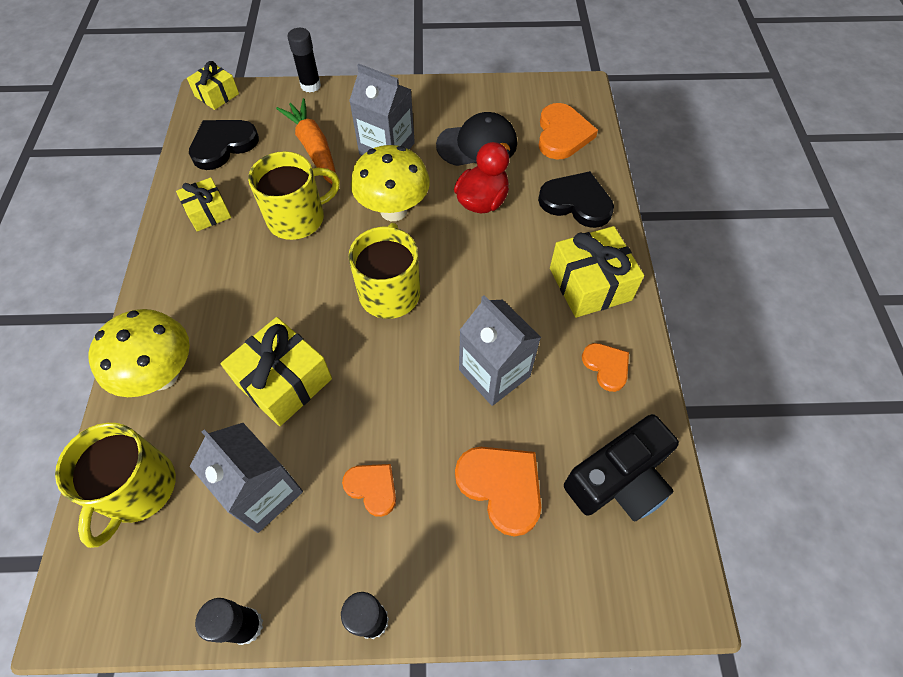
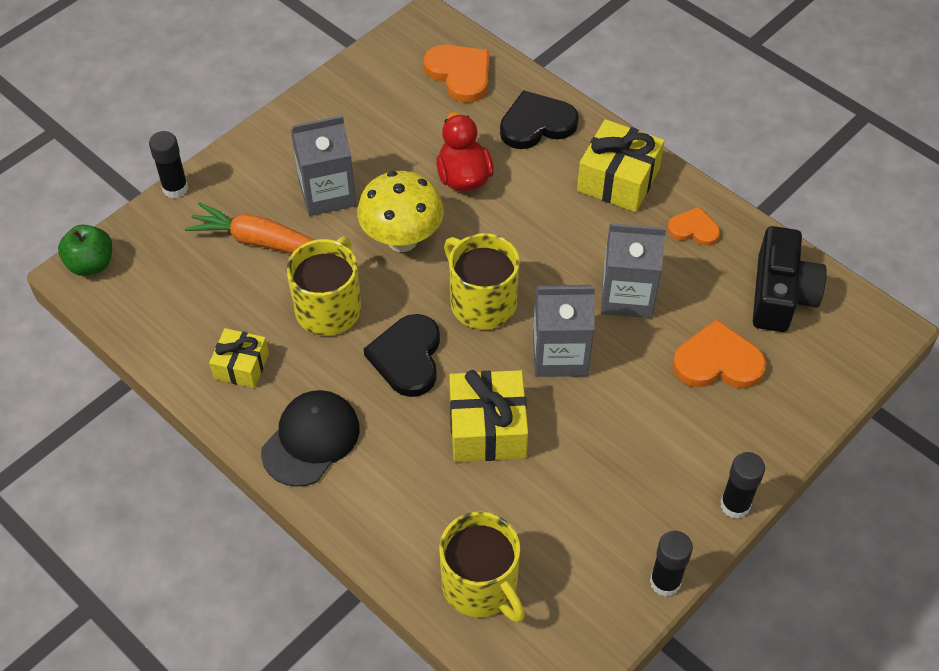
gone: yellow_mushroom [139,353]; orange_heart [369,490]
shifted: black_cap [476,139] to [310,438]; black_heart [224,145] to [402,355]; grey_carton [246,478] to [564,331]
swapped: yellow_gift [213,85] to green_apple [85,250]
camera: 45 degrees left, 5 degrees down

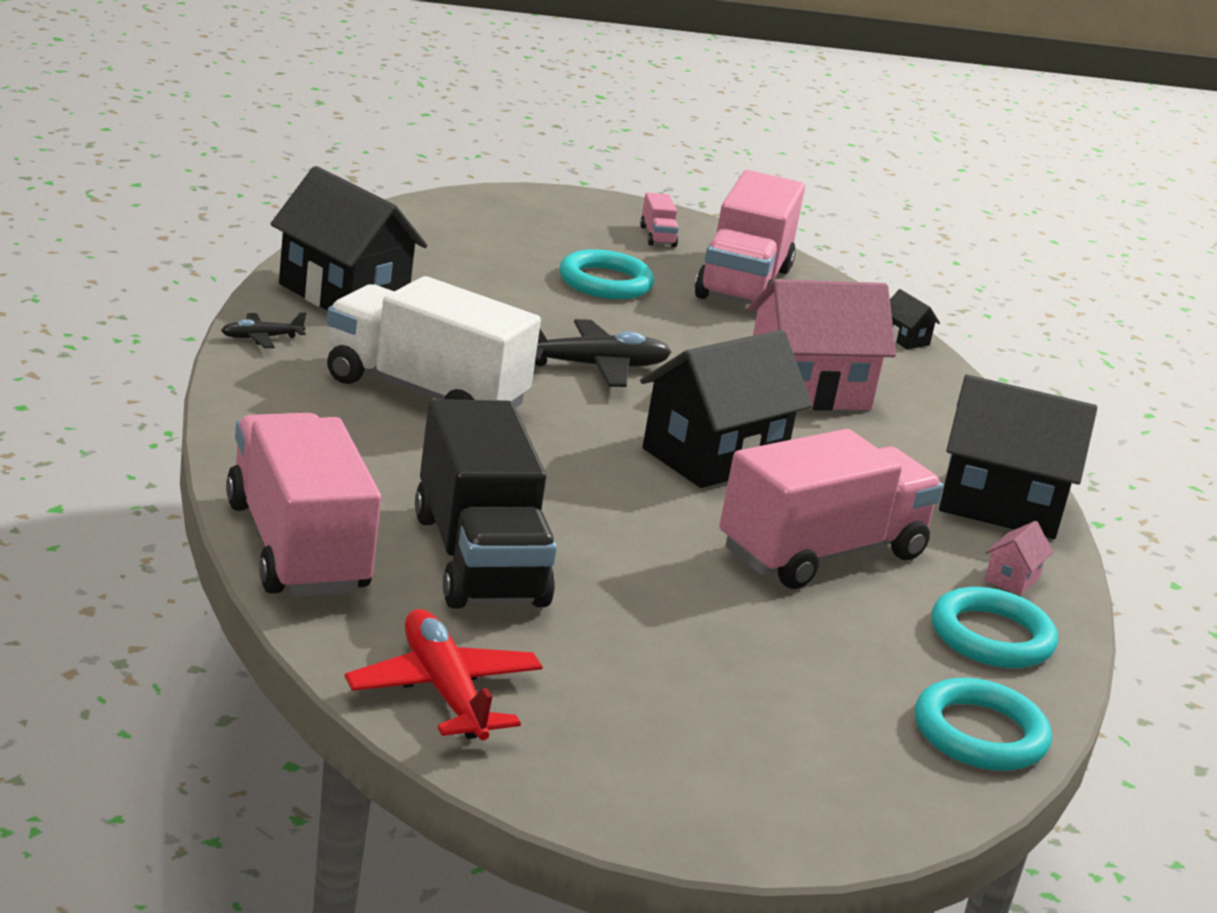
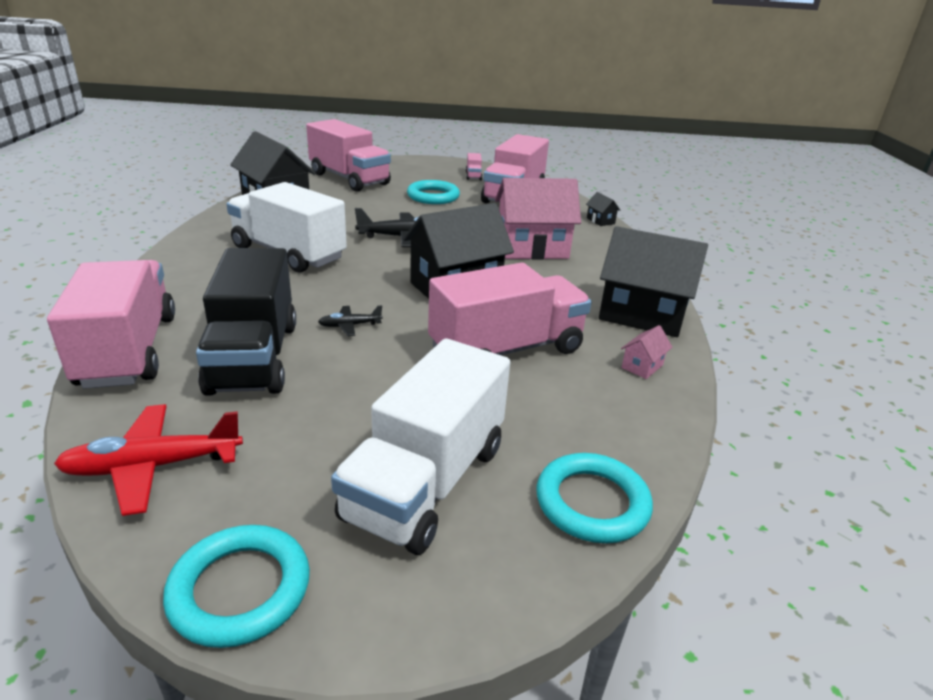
new: pink_truck [348,155]; white_truck [420,446]
shifted: turquoise_ring [995,627] to [236,586]; black_plane [263,330] to [350,320]
rotated: red_plane [444,674] = [148,460] 90 degrees counterclockwise
camera: 10 degrees right, 5 degrees up

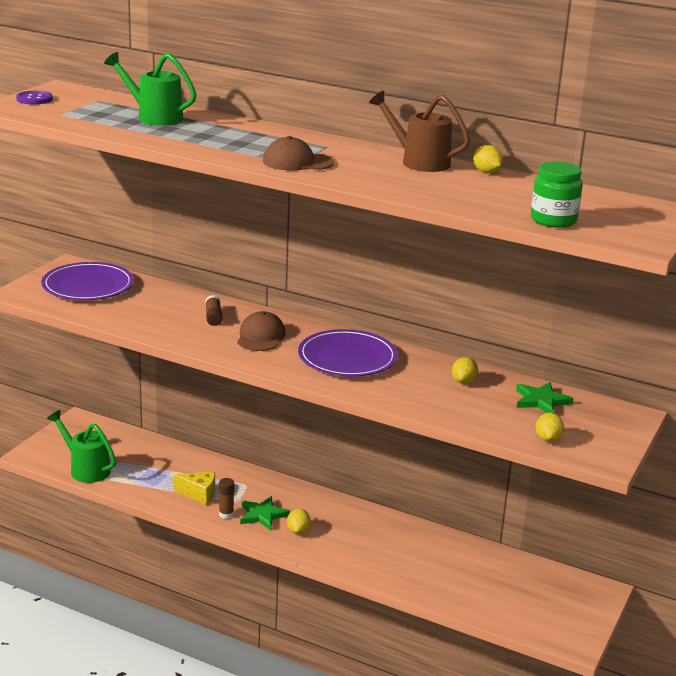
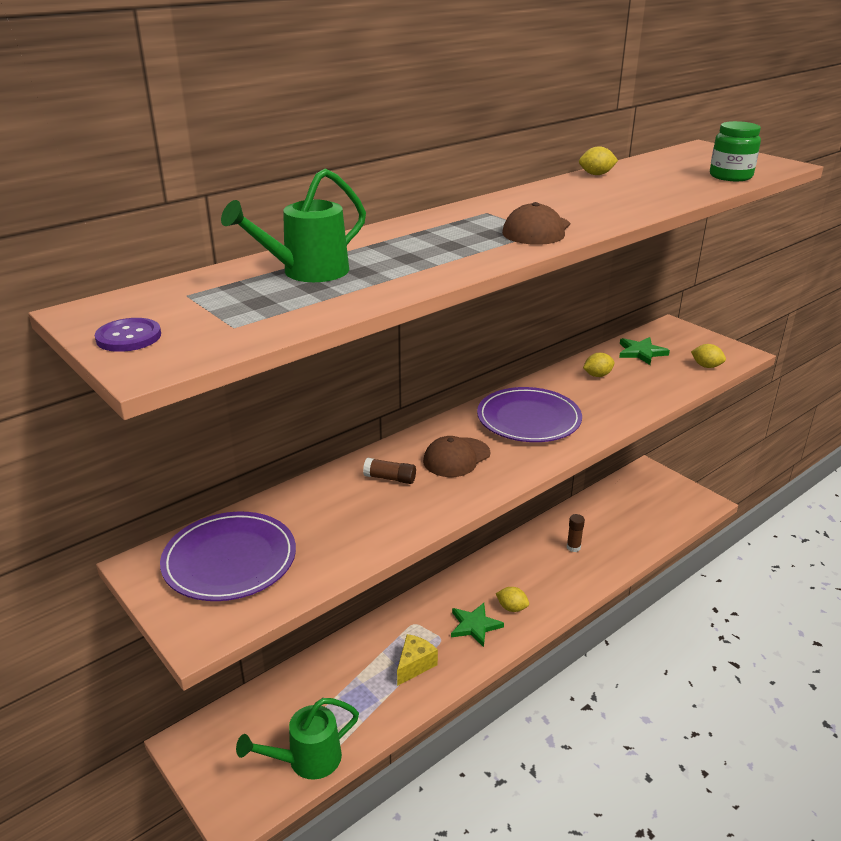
gone: brown_watering_can [419,131]
shifted: brown_glue_stick [226,498] to [576,533]
rotated: brown_cap [261,331] = [456,456] 75 degrees counterclockwise; yellow_lemon [465,370] = [599,365] 60 degrees counterclockwise
camera: 65 degrees left, 5 degrees up

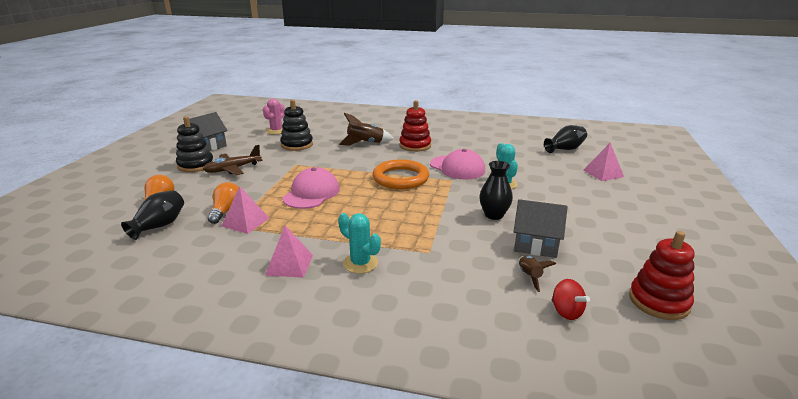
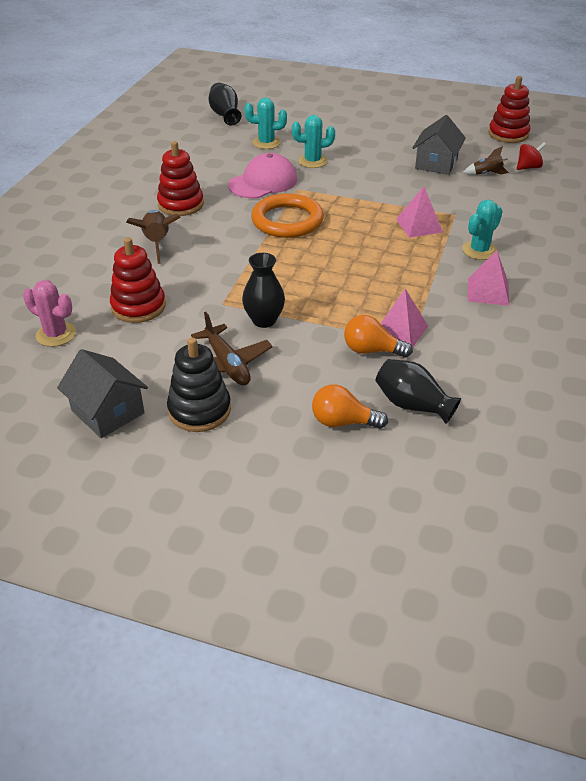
gone: pink_cap [311,188]
new: turquoise_cactus [266,123]
shifted: black_vase [496,190] to [263,290]; pink_pyramid [604,162] to [419,212]
repainted: black_stacking_toy [296,125] to red_stacking_toy [138,280]
camera: 85 degrees left, 15 degrees up

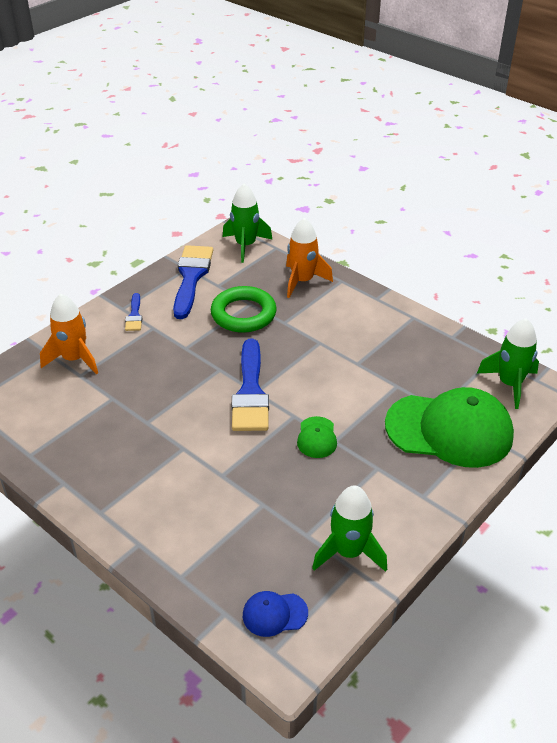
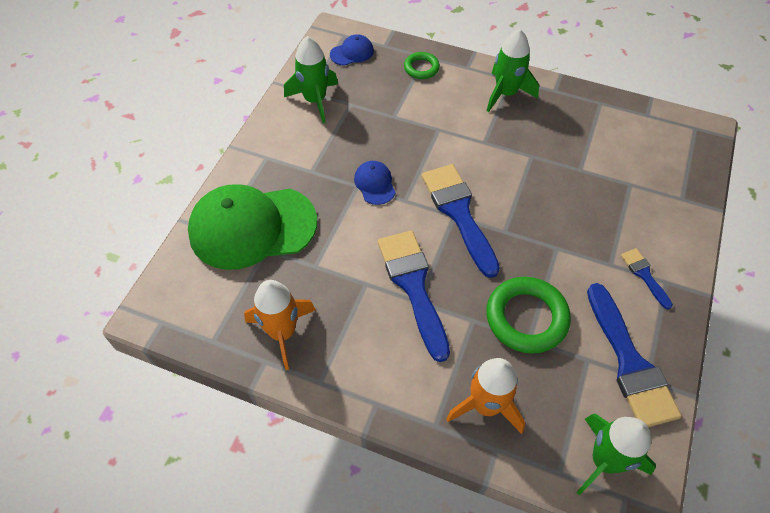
new: blue_brush [414,296]; green_ring [422,65]
shifted: orange_rocket [69,334] to [280,325]; green_rocket [508,363] to [513,70]
repainted: green_cap [317,437] to blue_cap [375,183]
camera: 160 degrees right, 15 degrees up

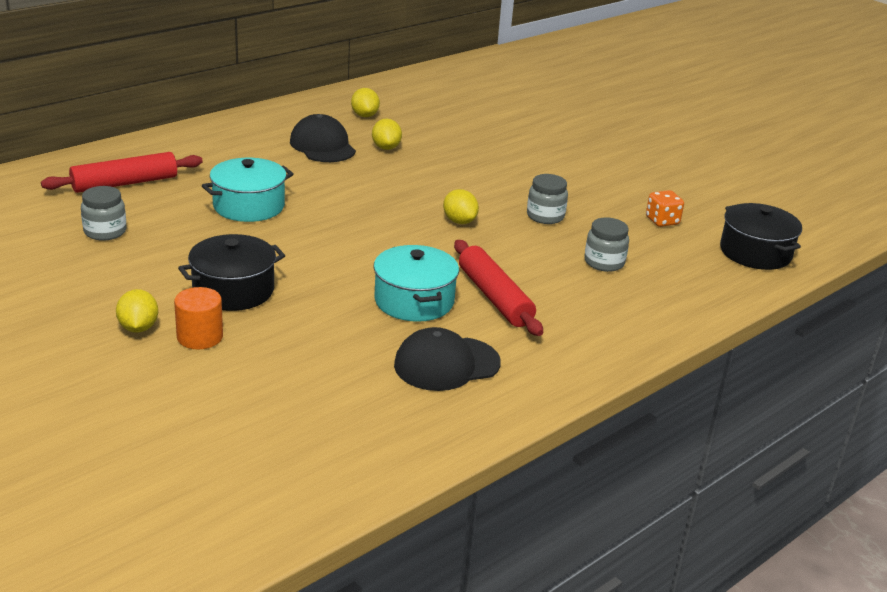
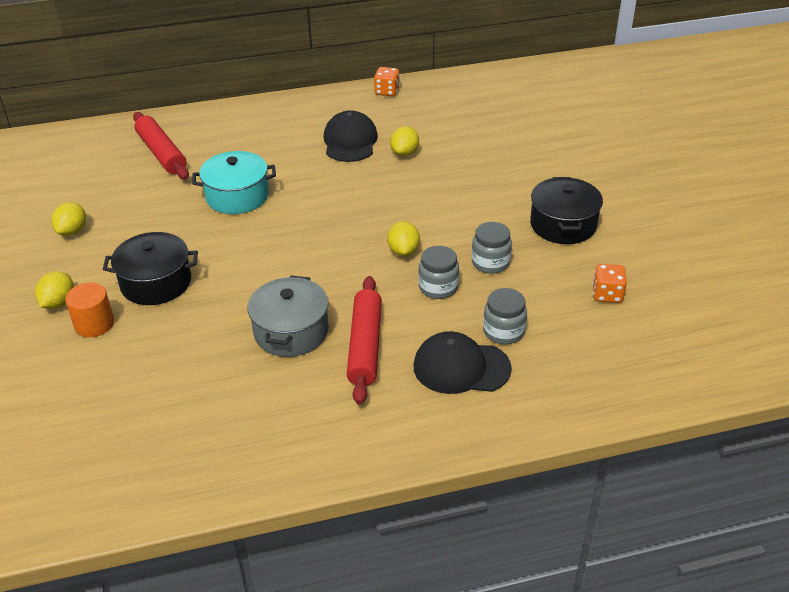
new: orange_dice [387,81]
shifted: yellow_lemon [365,102] to [69,219]; black_cap [447,359] to [462,362]; grey_jar [103,213] to [438,272]; black_pot [761,236] to [566,210]
repainted: turquoise_pot [416,283] to grey_pot [288,316]
rotated: red_rolling_pin [122,172] = [161,146] 60 degrees clockwise
camera: 30 degrees right, 10 degrees up

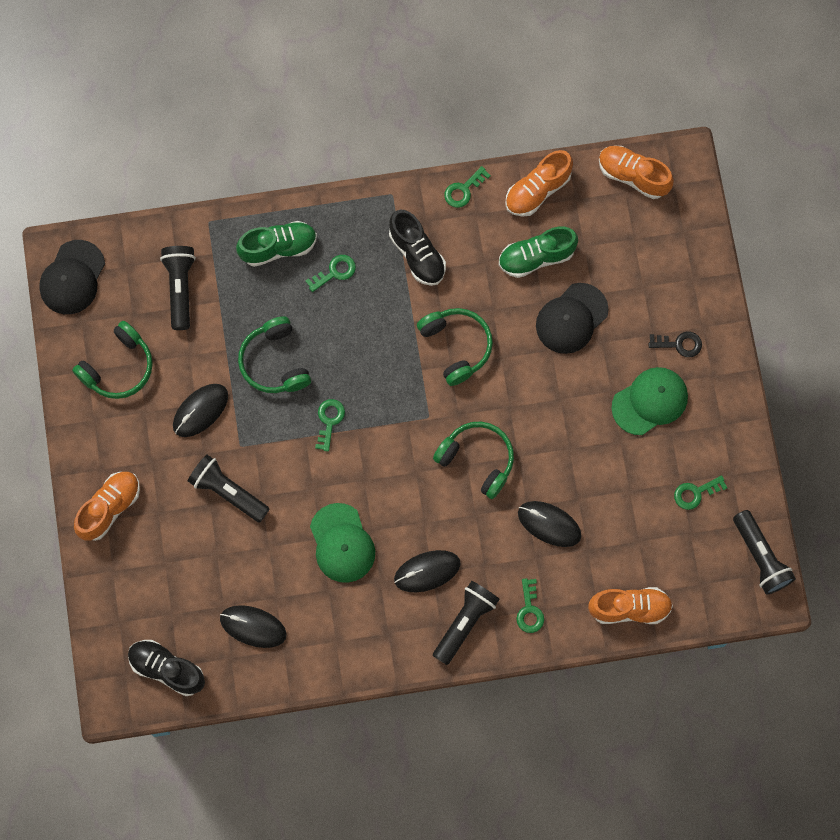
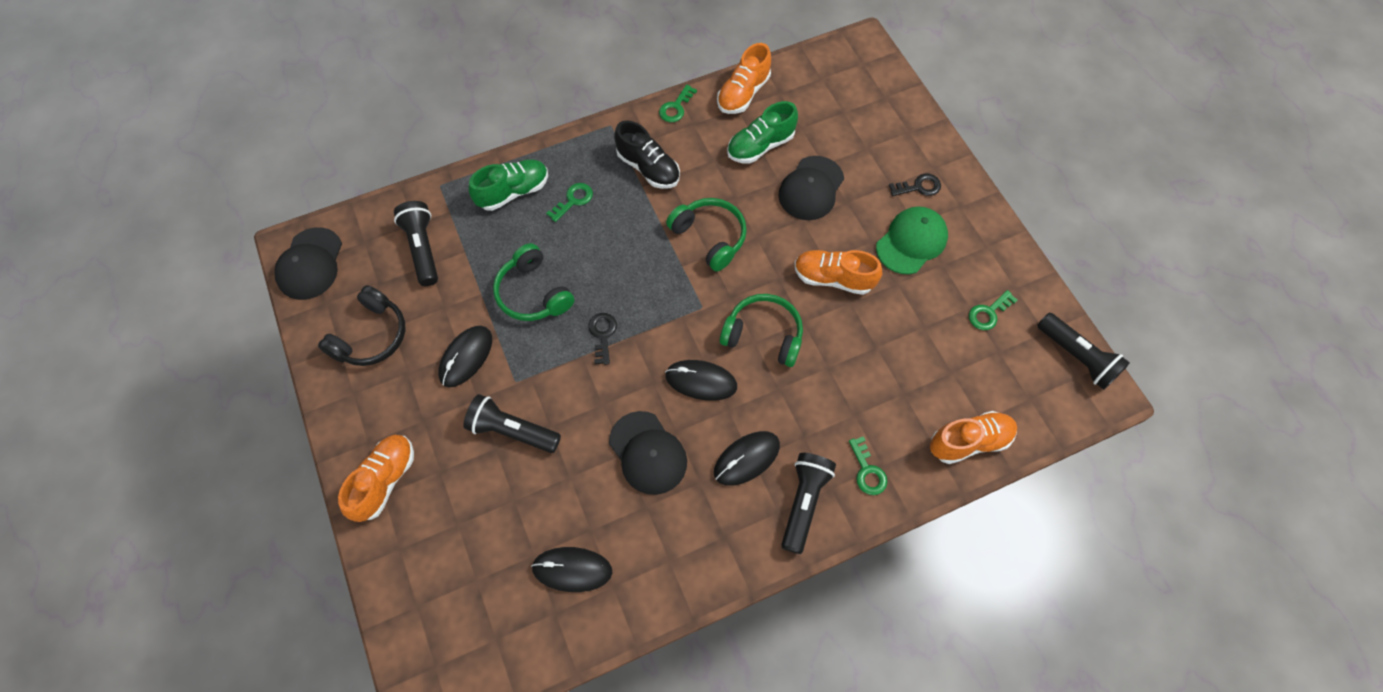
gone: black_shoe [166,668]
shifted: black_mouse [550,524] to [701,380]; orange_shoe [636,172] to [838,272]
repainted: green_headphones [112,360] to black_headphones [361,325]; green_key [330,425] to black_key [602,339]; green_cap [342,543] to black_cap [648,453]
camera: 15 degrees left, 10 degrees down

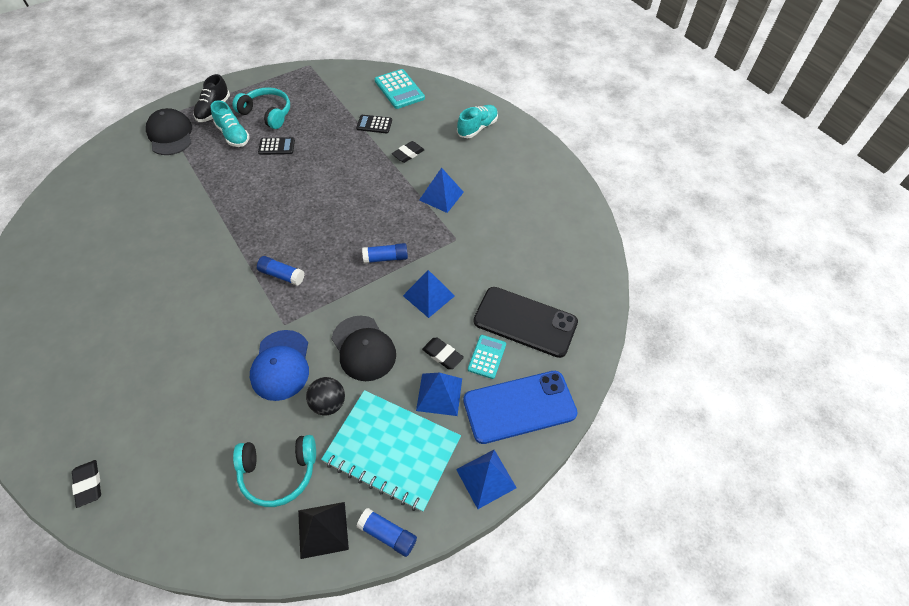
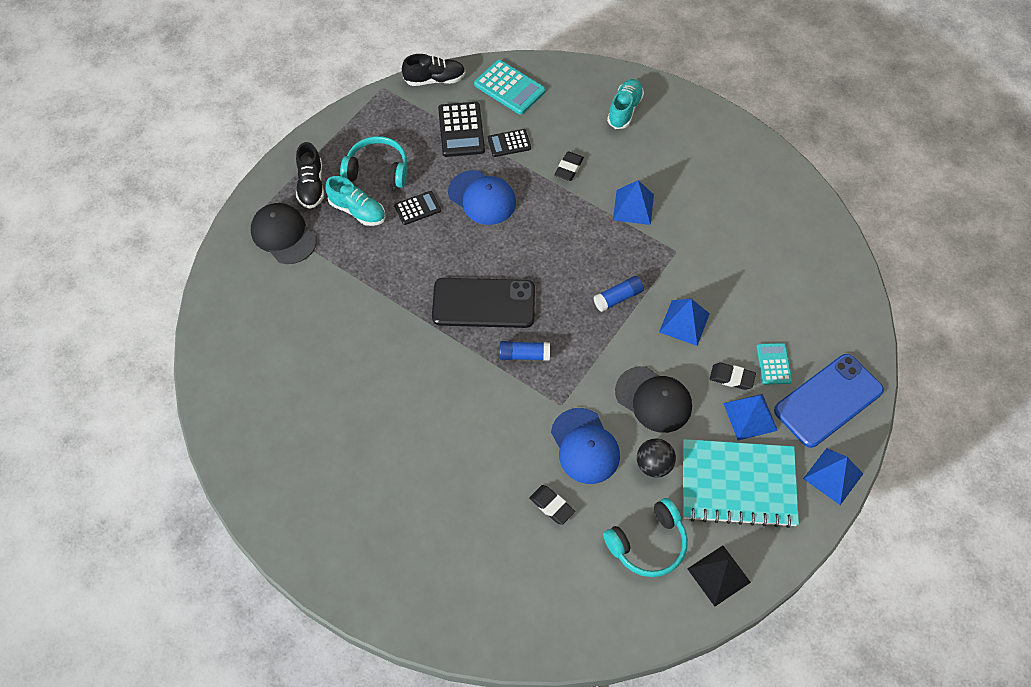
gone: blue_glue_stick [387,532]
new: black_shoe [434,70]; black_calculator [461,129]; blue_cap [482,197]
shifted: black_phone [526,322] to [483,303]; black_eraser [86,484] to [552,505]
camera: 20 degrees left, 5 degrees up

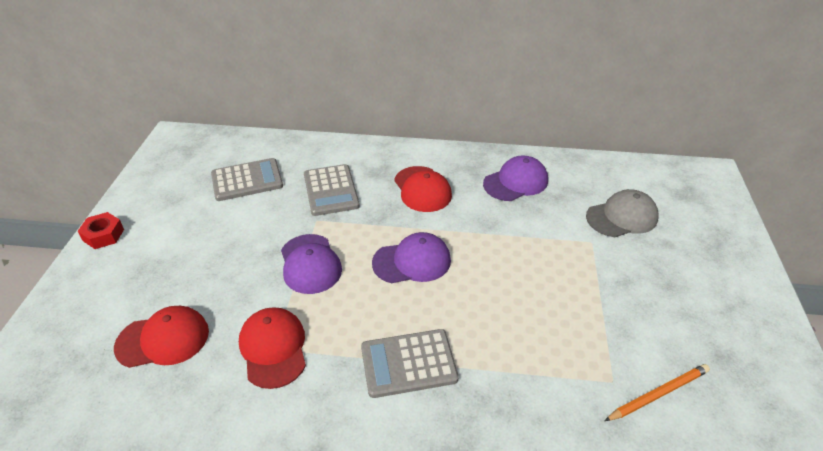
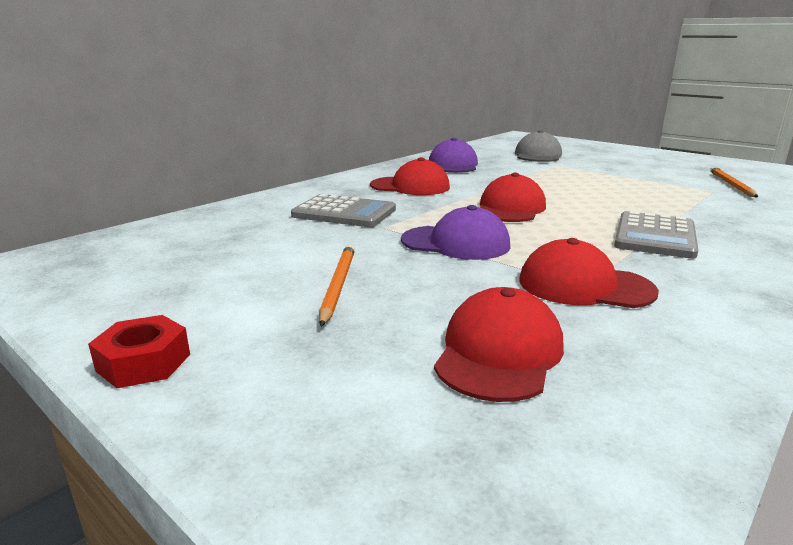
gone: grey_calculator [247,179]
new: orange_pencil [337,286]
repainted: purple_cap [411,257] to red_cap [513,197]
camera: 55 degrees left, 20 degrees down

